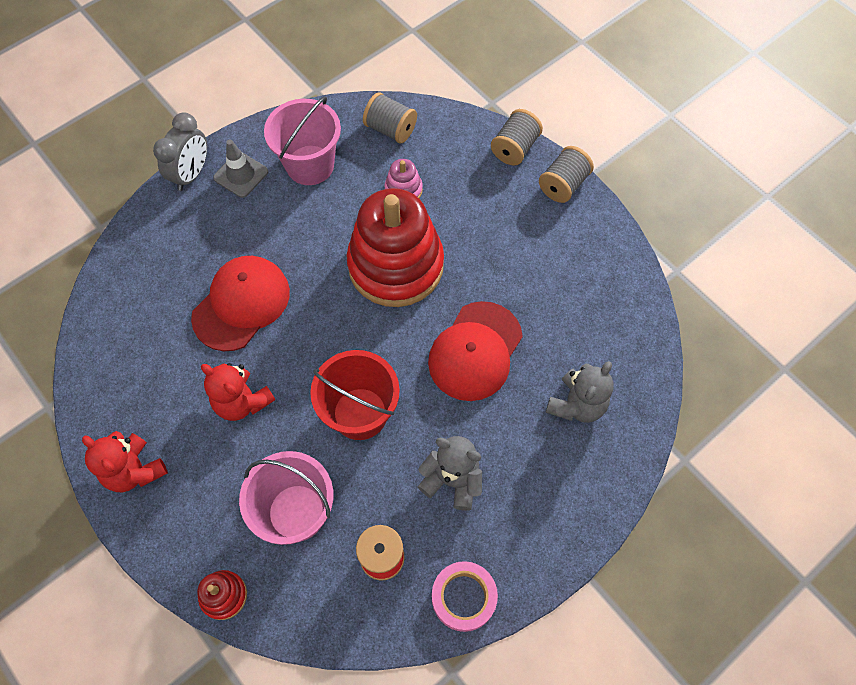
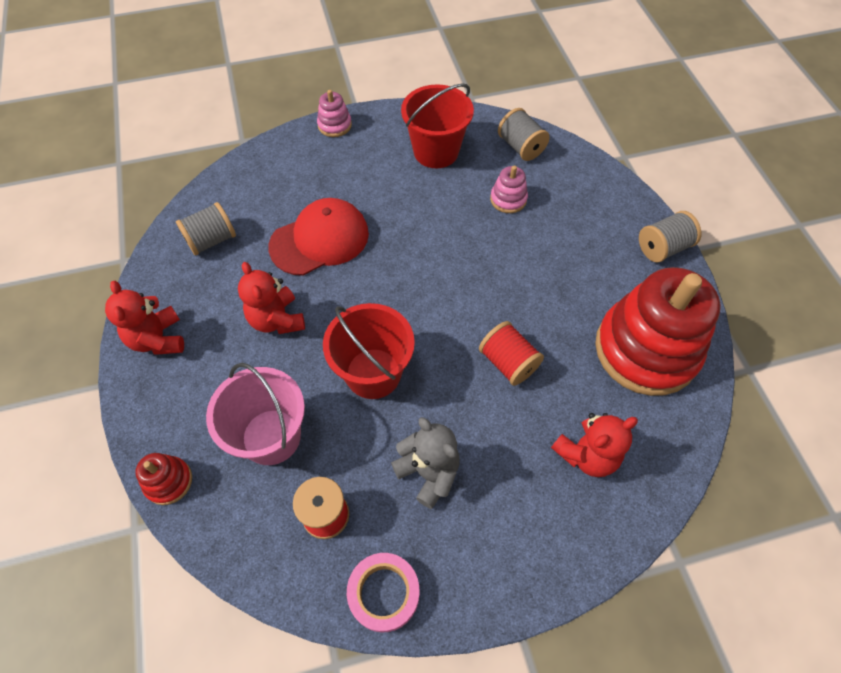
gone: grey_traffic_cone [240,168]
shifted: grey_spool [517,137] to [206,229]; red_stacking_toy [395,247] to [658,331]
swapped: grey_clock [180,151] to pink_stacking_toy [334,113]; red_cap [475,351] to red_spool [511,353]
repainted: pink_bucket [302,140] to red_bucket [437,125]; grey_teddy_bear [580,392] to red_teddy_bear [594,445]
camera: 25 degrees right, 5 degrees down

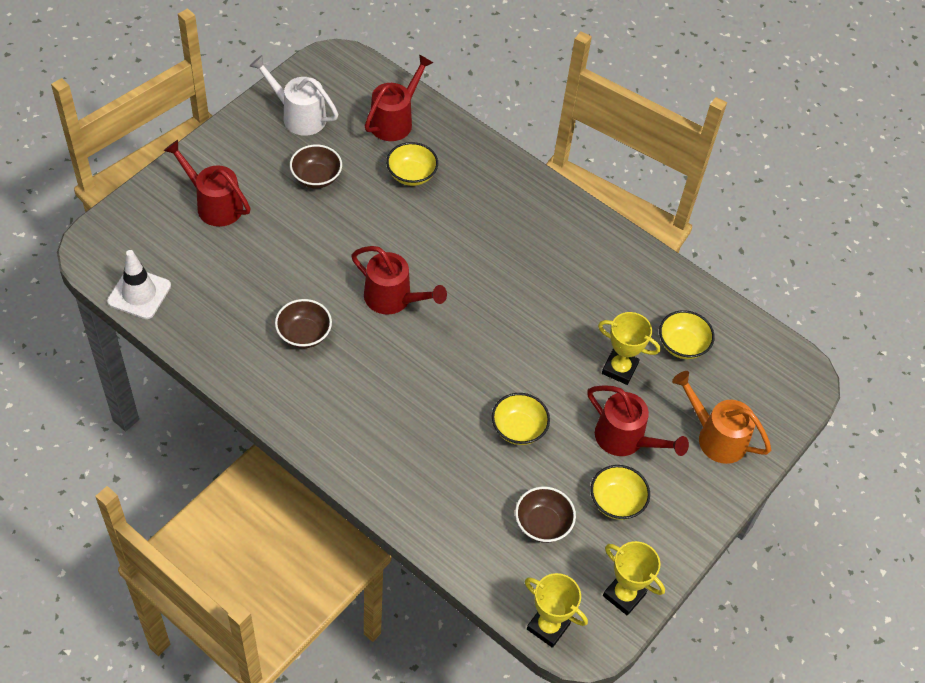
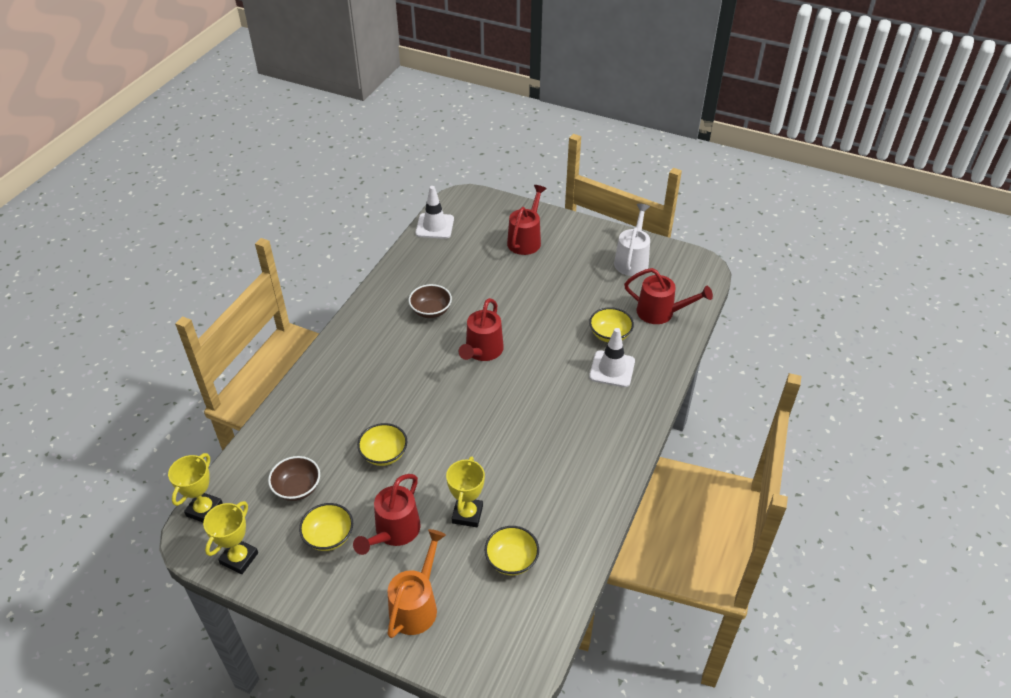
gone: brown_bowl [316,166]
new: white_traffic_cone [612,357]
camera: 80 degrees right, 10 degrees down

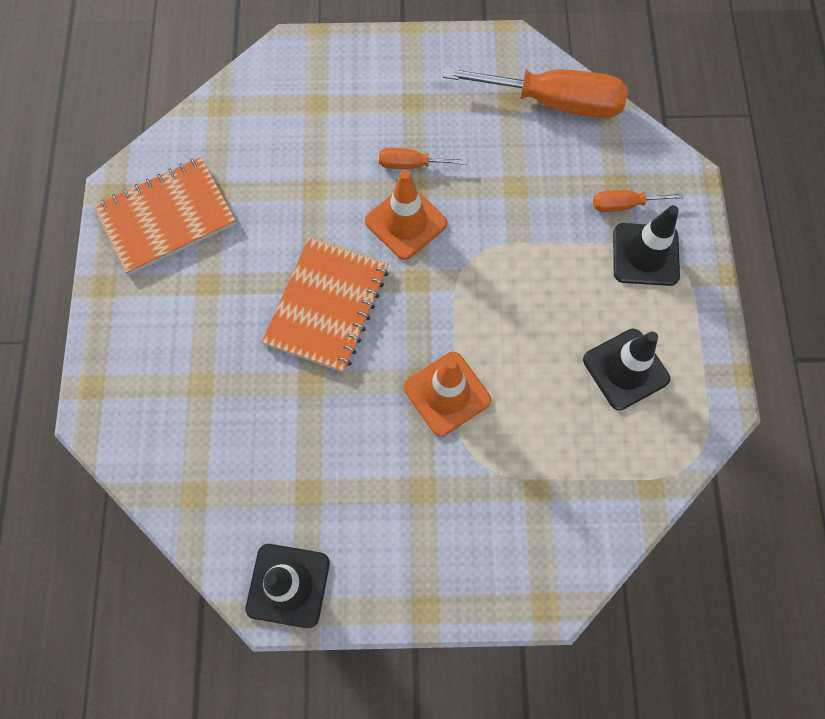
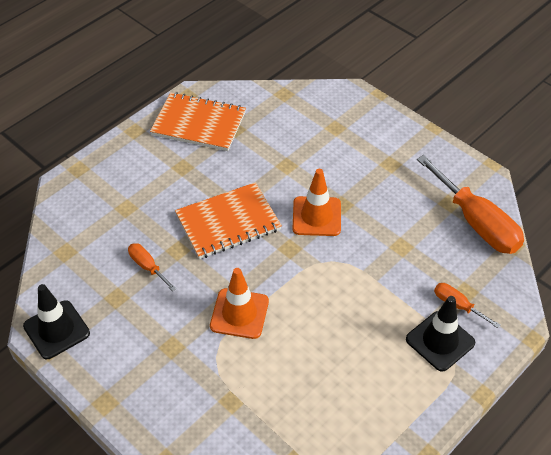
gone: black_traffic_cone [626,370]
shifted: orange_screwdriver [423,158] to [152,267]
camera: 45 degrees right, 20 degrees down

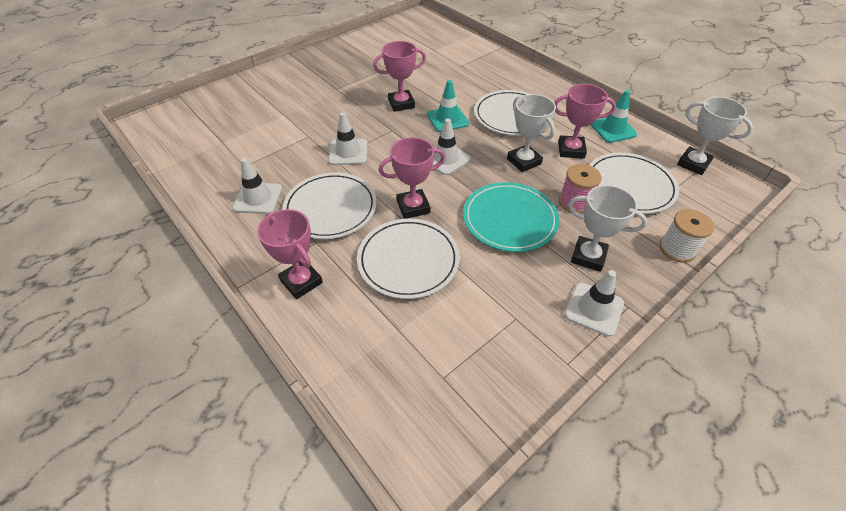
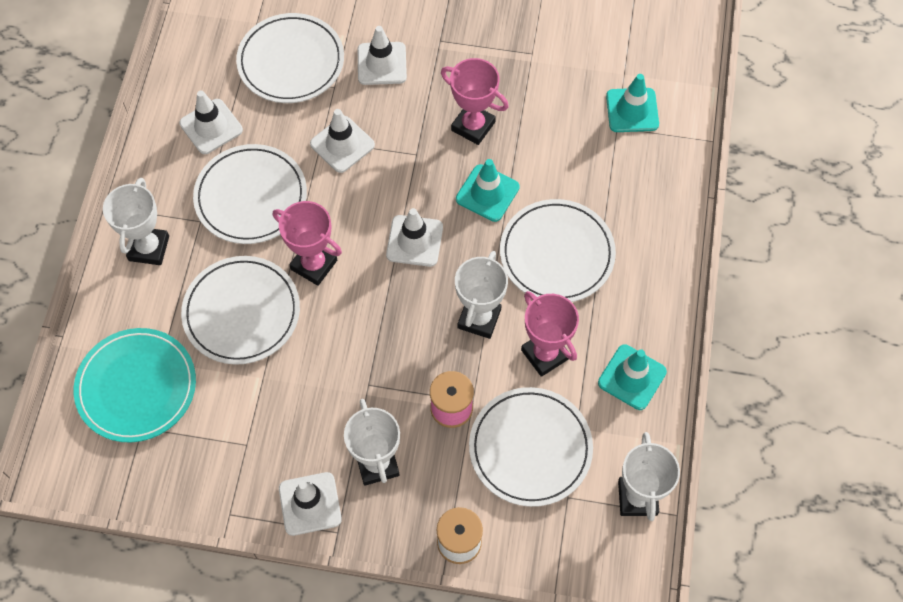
new: white_plate [290,58]; white_traffic_cone [382,55]; turquoise_traffic_cone [632,103]
shifted: turquoise_plate [511,217] to [135,385]
repainted: pink_trophy [290,254] to white_trophy [136,221]
camera: 50 degrees right, 15 degrees up

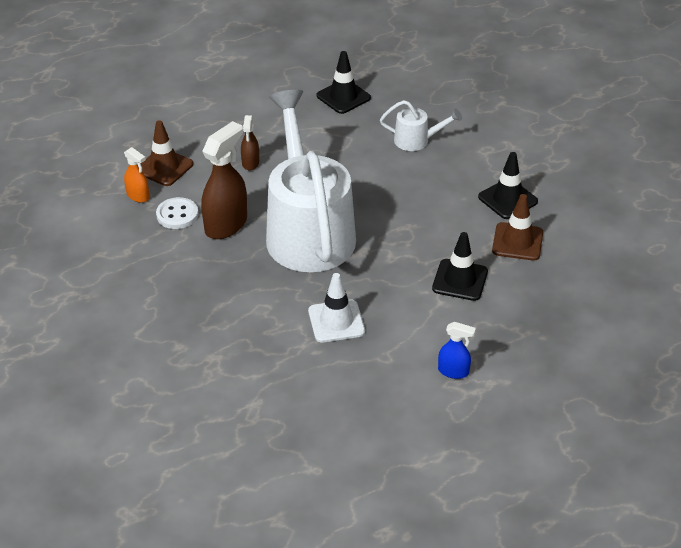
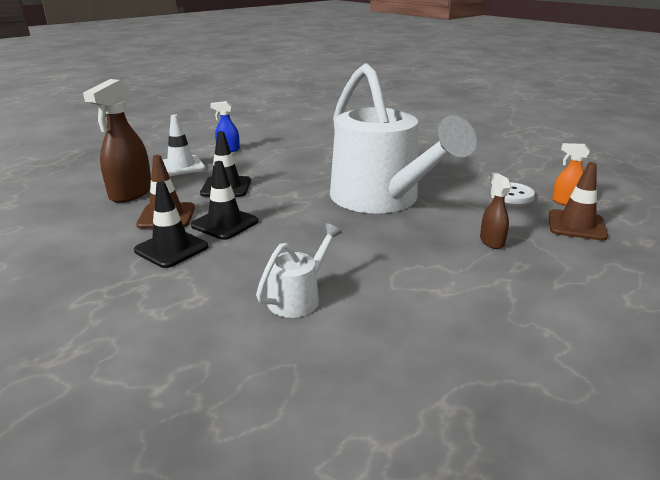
shifted: brown_spray_bottle [224,180] to [117,141]; white_traffic_cone [336,307] to [184,145]; black_traffic_cone [344,82] to [225,200]
rotated: white_watering_can [421,125] = [299,270] 135 degrees clockwise
camera: 165 degrees right, 15 degrees down

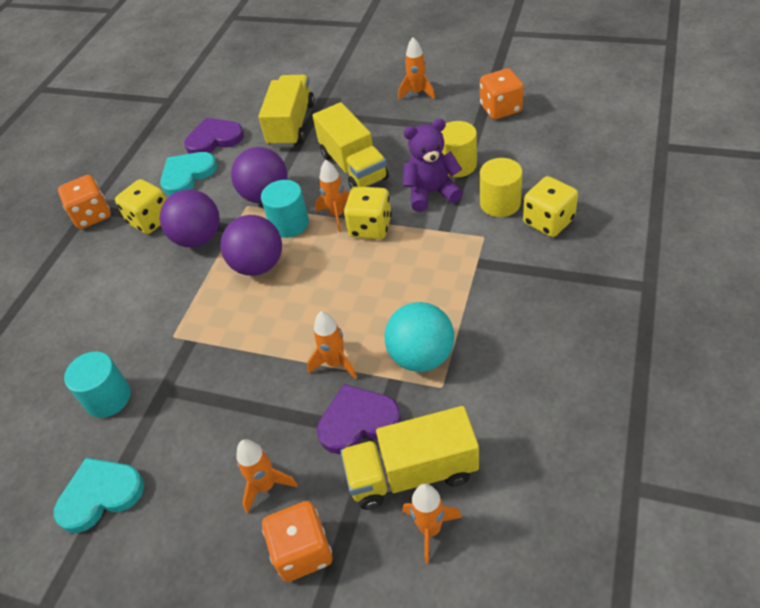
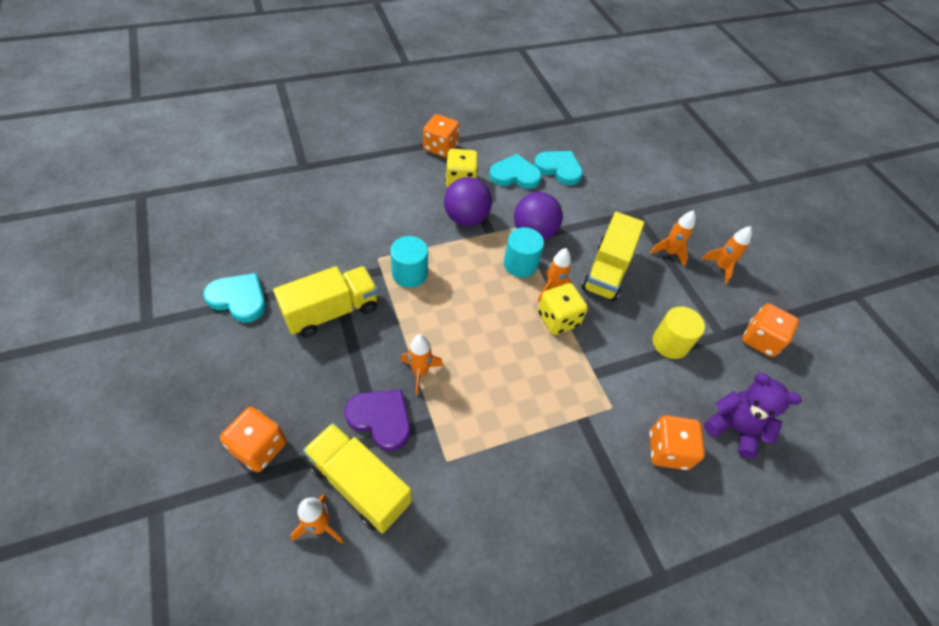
gone: purple_ball [251,245]; turquoise_ball [419,337]; yellow_cylinder [501,187]
shifted: yellow_truck [286,111] to [325,301]; turquoise_cylinder [97,384] to [409,262]; orange_rocket [267,476] to [673,238]; purple_teddy_bear [433,165] to [753,416]
repainted: purple_heart [214,135] to turquoise_heart [558,168]; yellow_dice [550,206] to orange_dice [677,442]
camera: 40 degrees right, 5 degrees up

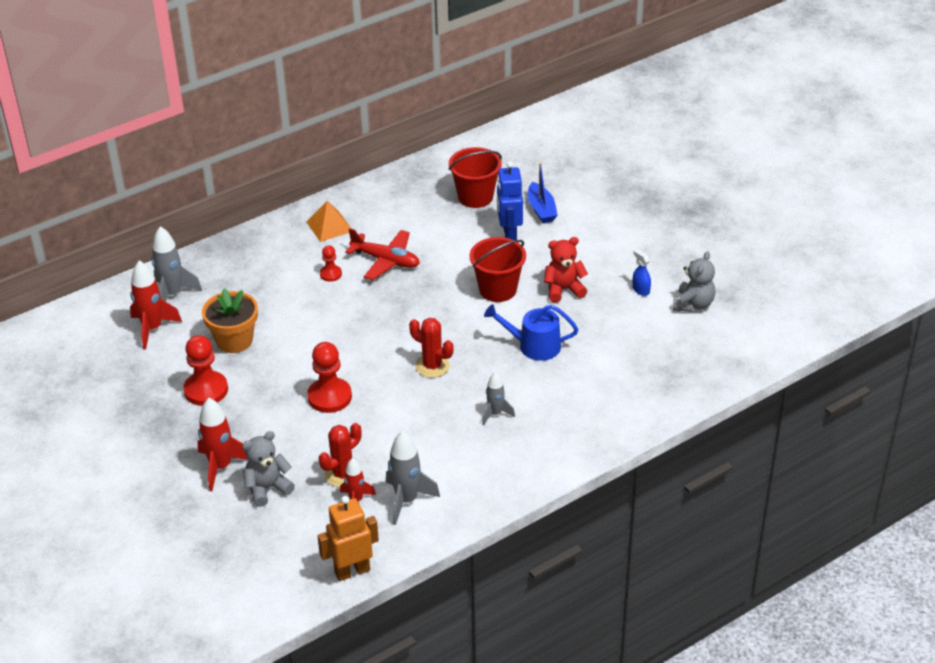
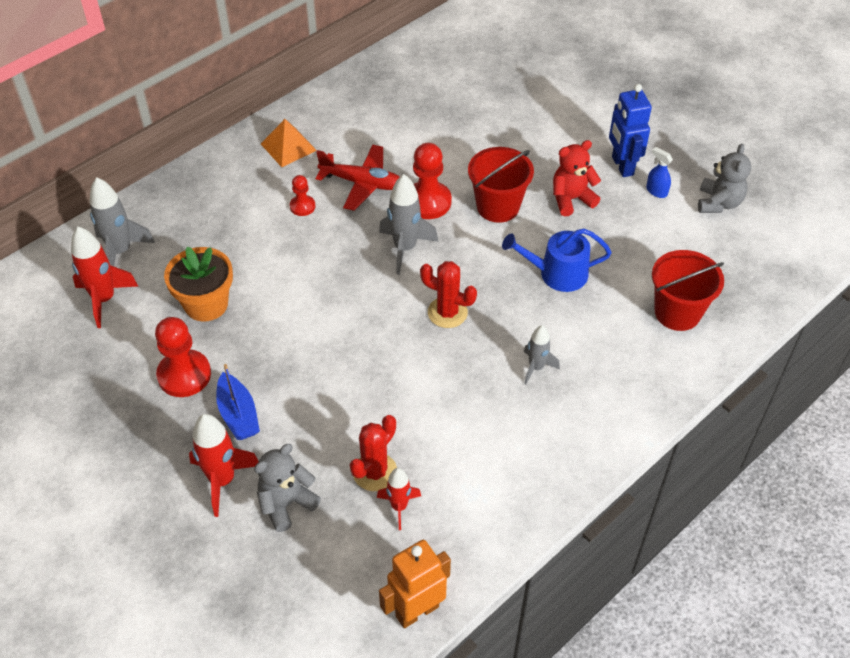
shifted: blue_boat [543,193] to [238,402]; grey_rocket [413,478] to [408,224]; red_pawn [329,377] to [432,181]; blue_robot [510,200] to [630,130]; red_bucket [475,177] to [688,290]
camera: 10 degrees left, 10 degrees up

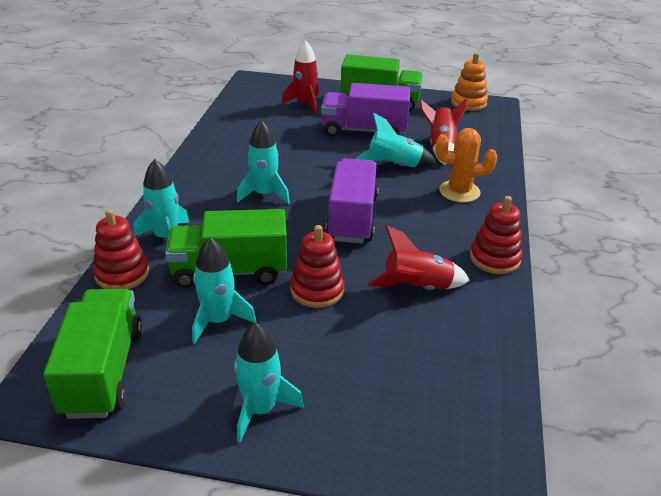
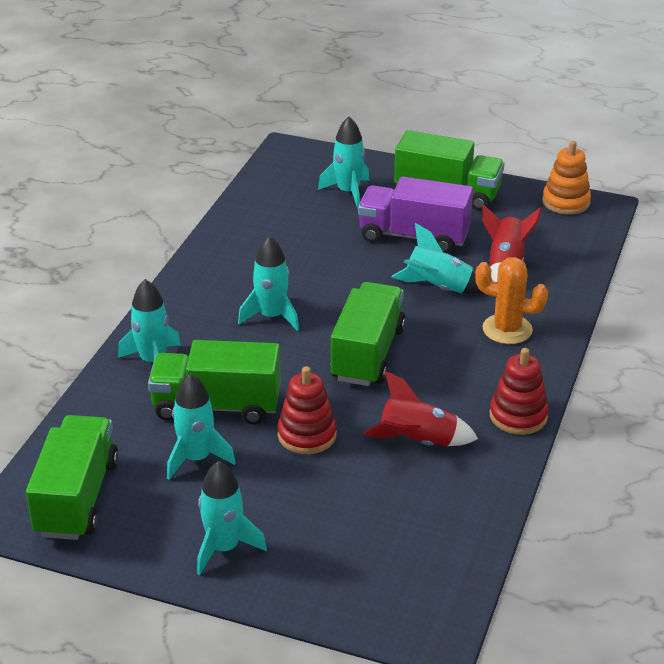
gone: red_stacking_toy [121,249]
repainted: red_rocket [300,77] to turquoise_rocket [343,163]; purple_truck [352,200] to green_truck [368,334]
camera: 10 degrees right, 0 degrees up

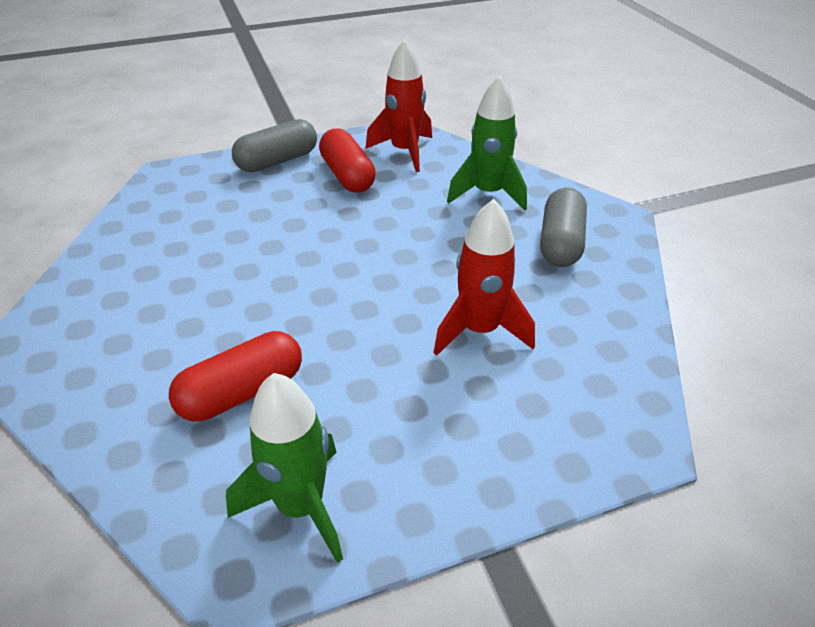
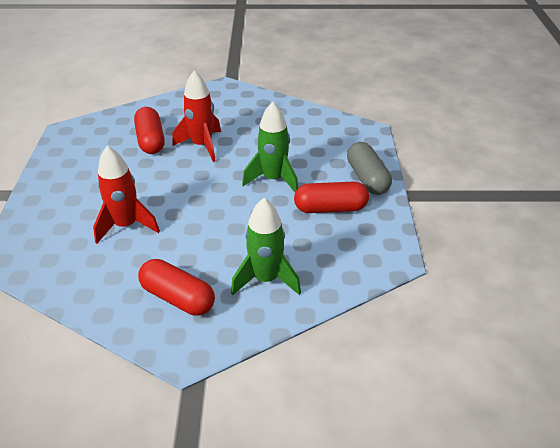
shifted: red_rocket [399,105] to [196,116]; green_rocket [284,468] to [270,147]
repainted: grey_capsule [563,227] to red_capsule [176,287]
camera: 110 degrees right, 0 degrees up

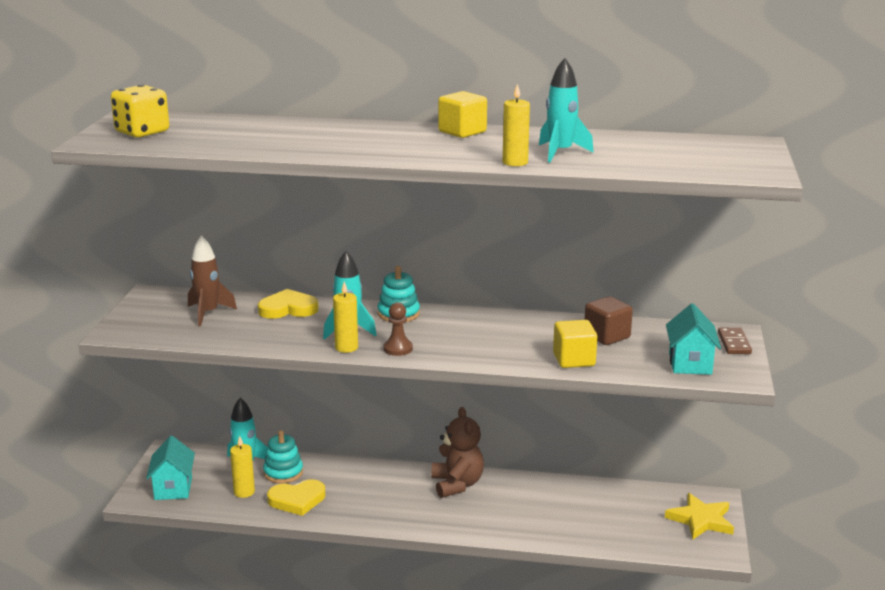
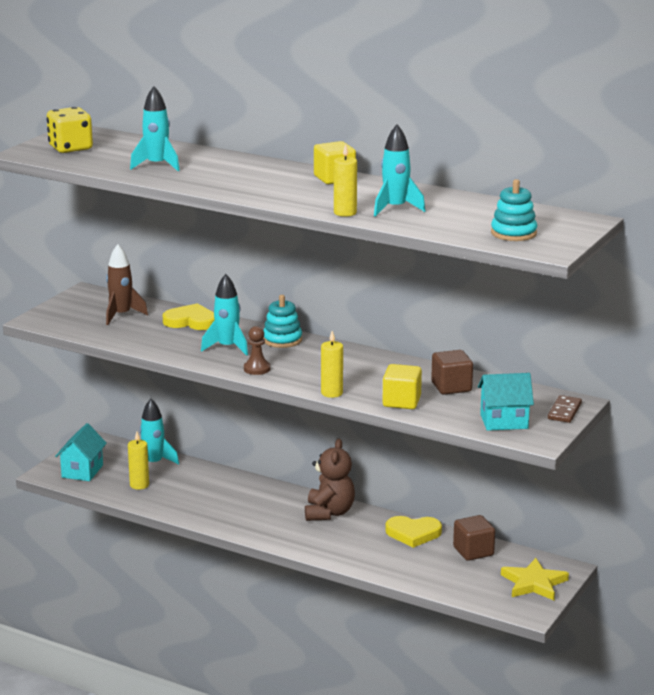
new: turquoise_rocket [155,128]; brown_cube [474,538]
shifted: yellow_candle [345,317] to [332,364]; yellow_heart [296,497] to [413,532]; turquoise_stacking_toy [283,456] to [514,210]
rotated: turquoise_house [693,339] = [506,402] 60 degrees clockwise
camera: 20 degrees right, 0 degrees up

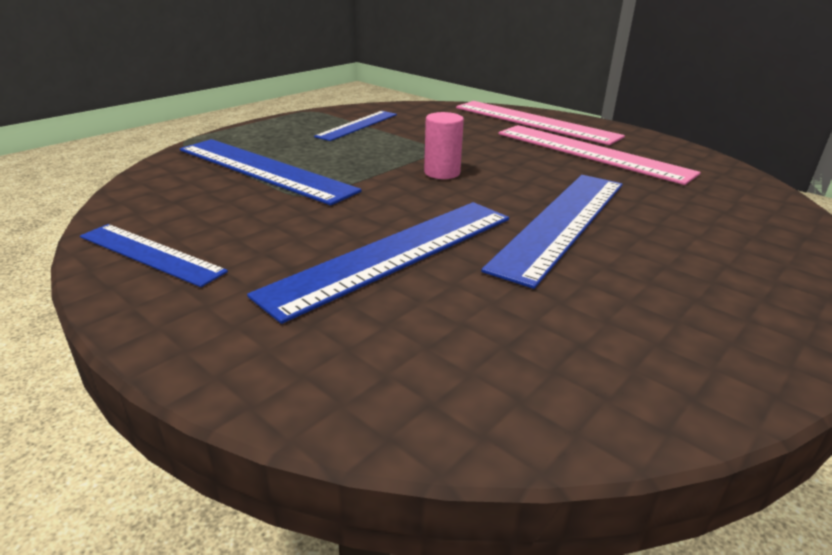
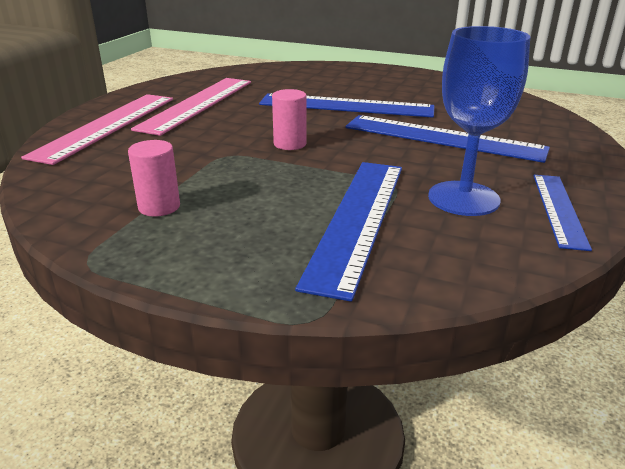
new: blue_goblet [479,121]
swapped: blue_ruler [355,126] to pink_cylinder [154,178]
camera: 110 degrees left, 0 degrees up

